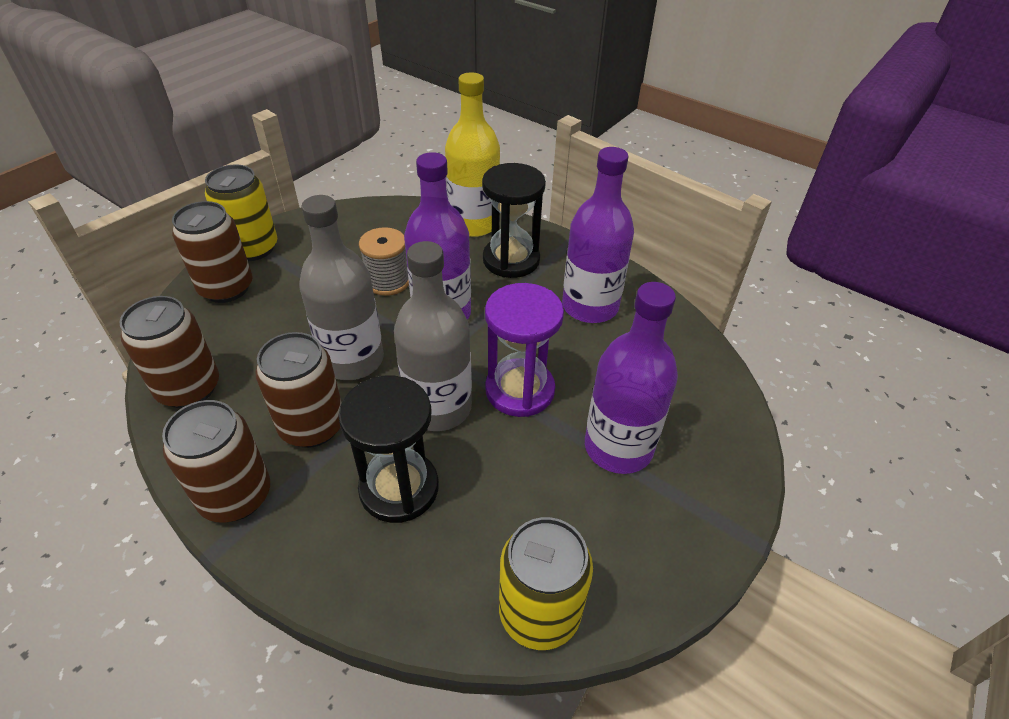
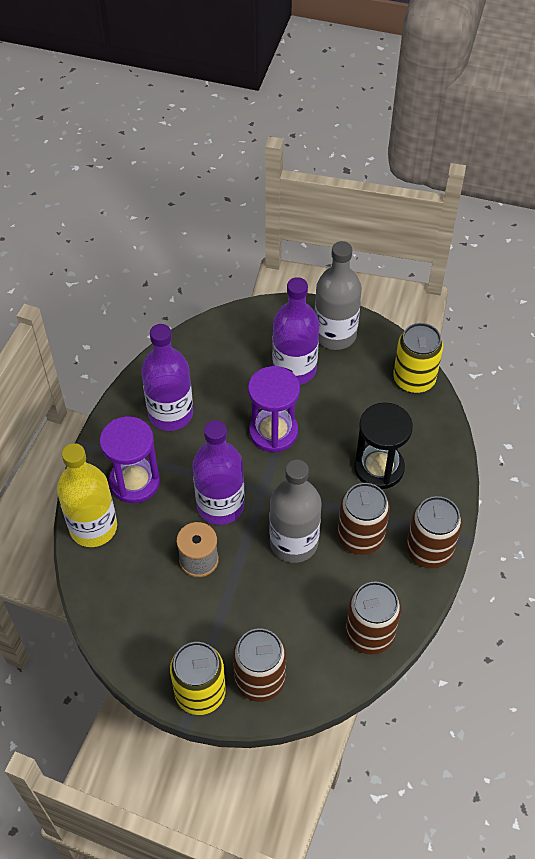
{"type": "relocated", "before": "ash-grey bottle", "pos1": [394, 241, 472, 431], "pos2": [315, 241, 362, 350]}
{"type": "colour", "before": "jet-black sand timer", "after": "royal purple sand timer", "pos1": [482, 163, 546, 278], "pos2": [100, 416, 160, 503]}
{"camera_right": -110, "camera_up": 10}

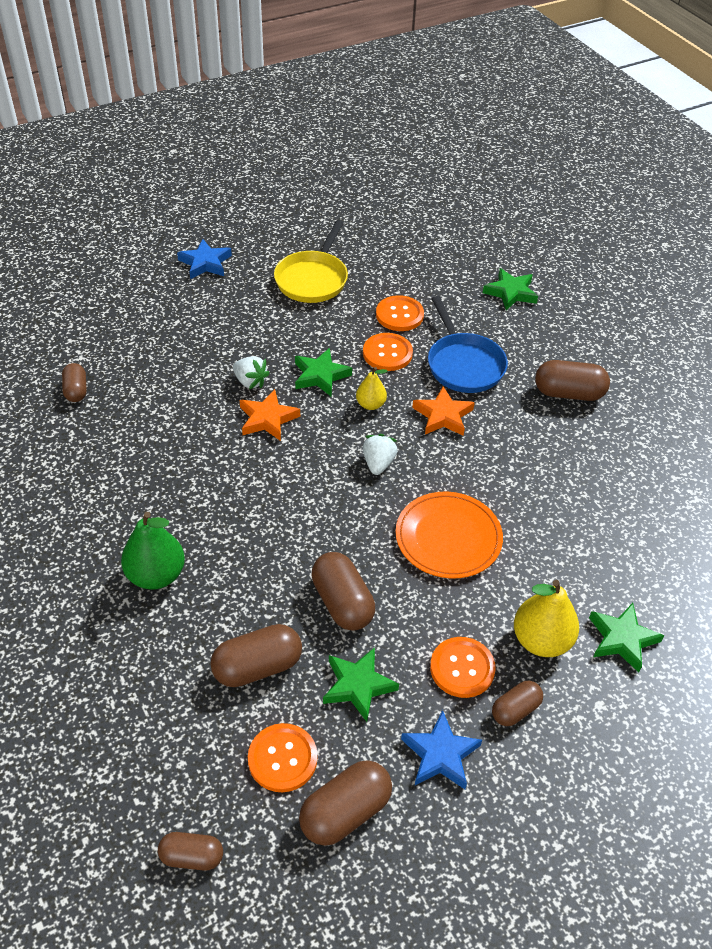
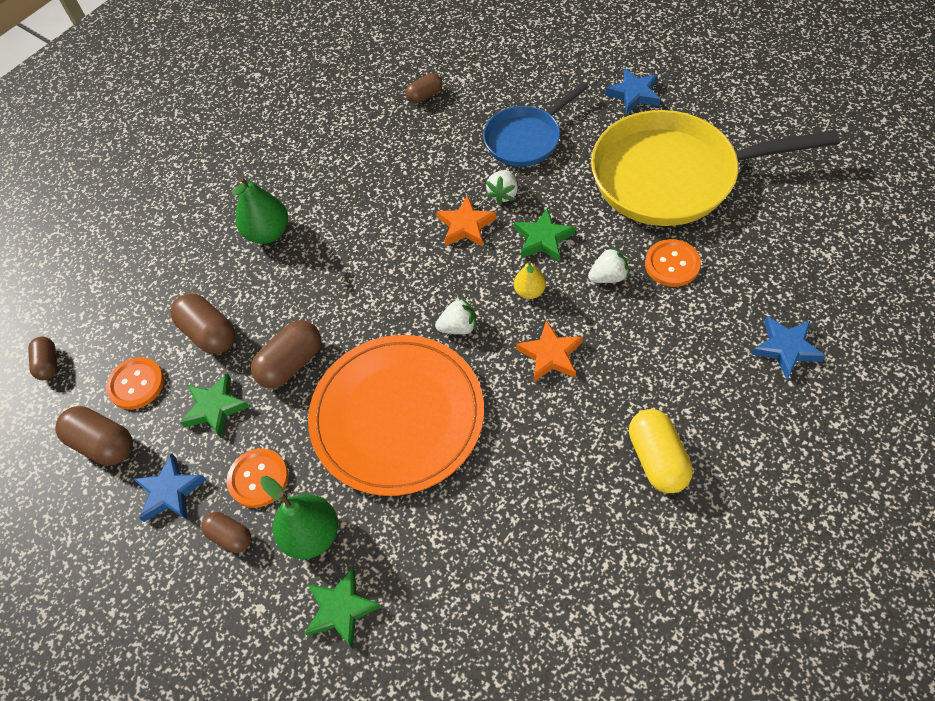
{"type": "relocated", "before": "cobalt pan", "pos1": [428, 296, 508, 393], "pos2": [483, 82, 589, 167]}
{"type": "exchanged", "before": "orange shirt button", "after": "snow-white berry", "pos1": [363, 333, 413, 371], "pos2": [588, 246, 629, 283]}
{"type": "colour", "before": "emerald five-pointed star", "after": "cobalt five-pointed star", "pos1": [483, 268, 538, 310], "pos2": [751, 316, 826, 379]}
{"type": "colour", "before": "bright yellow pear", "after": "emerald pear", "pos1": [514, 580, 579, 657], "pos2": [260, 476, 338, 559]}
{"type": "colour", "before": "dark brown pill shape", "after": "bright yellow pill shape", "pos1": [535, 360, 610, 401], "pos2": [629, 409, 693, 493]}
{"type": "size", "before": "bright yellow pan", "pos1": [274, 220, 348, 303], "pos2": [591, 110, 839, 226], "scale": 1.78}
{"type": "size", "before": "orange dinner plate", "pos1": [395, 492, 503, 578], "pos2": [308, 335, 484, 496], "scale": 1.63}
{"camera_right": 75, "camera_up": 10}

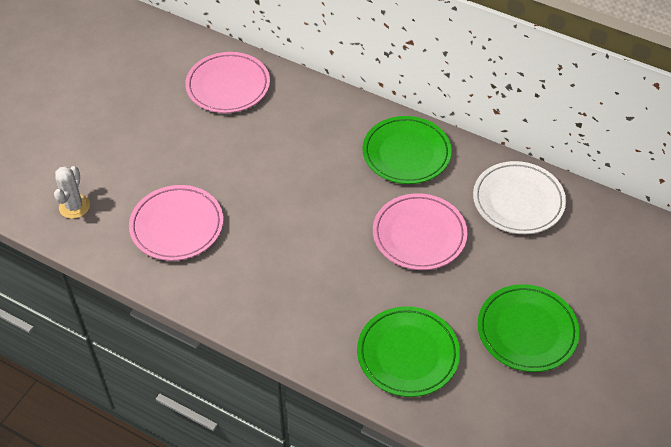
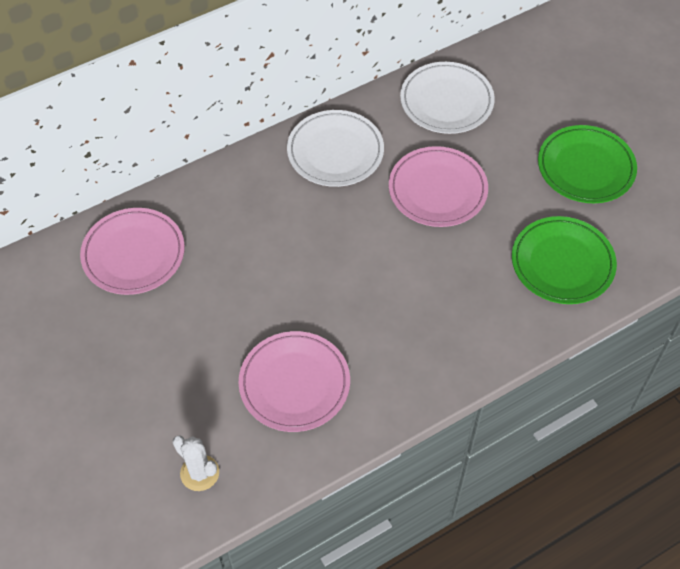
{"type": "colour", "before": "emerald dinner plate", "after": "snow-white dinner plate", "pos1": [362, 116, 452, 184], "pos2": [287, 110, 384, 187]}
{"camera_right": -60, "camera_up": 5}

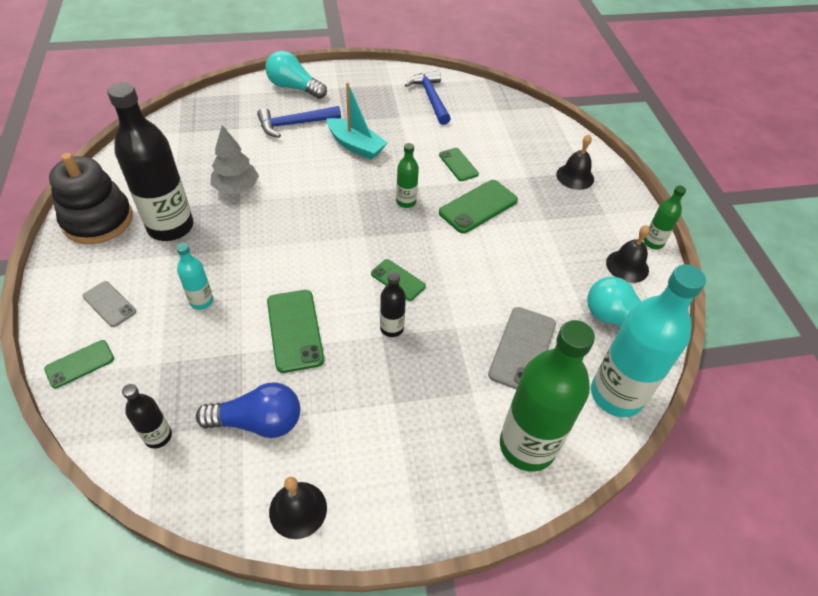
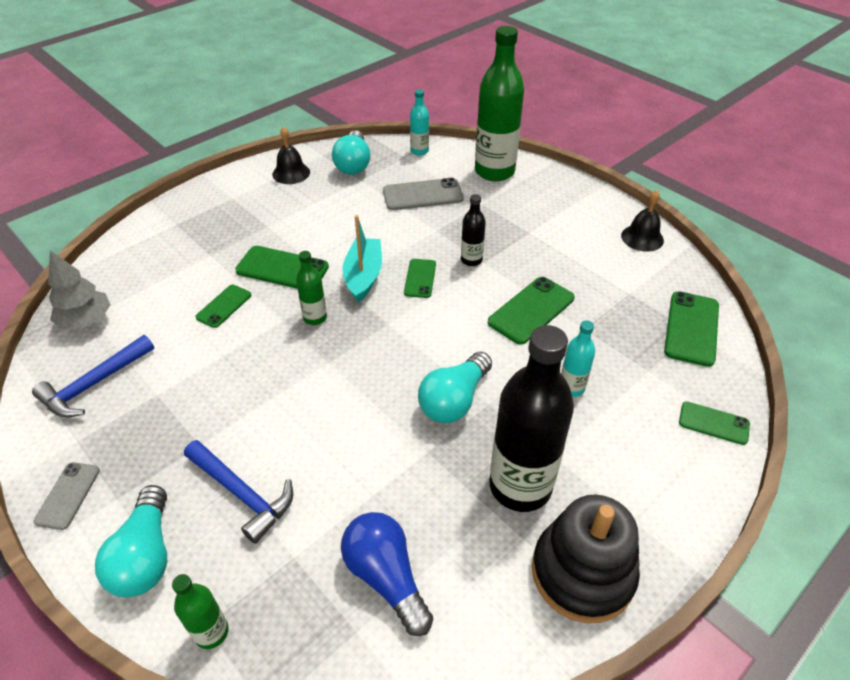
{"type": "missing", "before": "jet-black school bell", "pos1": [556, 135, 594, 190]}
{"type": "appeared", "after": "aqua lightbulb", "pos2": [418, 352, 492, 423]}
{"type": "relocated", "before": "ash-grey phone", "pos1": [83, 281, 136, 327], "pos2": [33, 462, 100, 530]}
{"type": "relocated", "before": "cobalt lightbulb", "pos1": [196, 382, 300, 438], "pos2": [341, 512, 433, 636]}
{"type": "relocated", "before": "ash-grey tree", "pos1": [211, 125, 259, 194], "pos2": [48, 250, 111, 329]}
{"type": "relocated", "before": "aqua sailboat", "pos1": [326, 82, 388, 160], "pos2": [343, 215, 382, 303]}
{"type": "relocated", "before": "emerald bottle", "pos1": [643, 186, 686, 249], "pos2": [172, 574, 229, 649]}
{"type": "exchanged", "before": "jet-black bottle", "after": "emerald phone", "pos1": [122, 384, 172, 449], "pos2": [664, 291, 719, 367]}
{"type": "size", "before": "aqua bottle", "pos1": [591, 264, 706, 417], "pos2": [410, 89, 429, 156], "scale": 0.47}
{"camera_right": -120, "camera_up": -5}

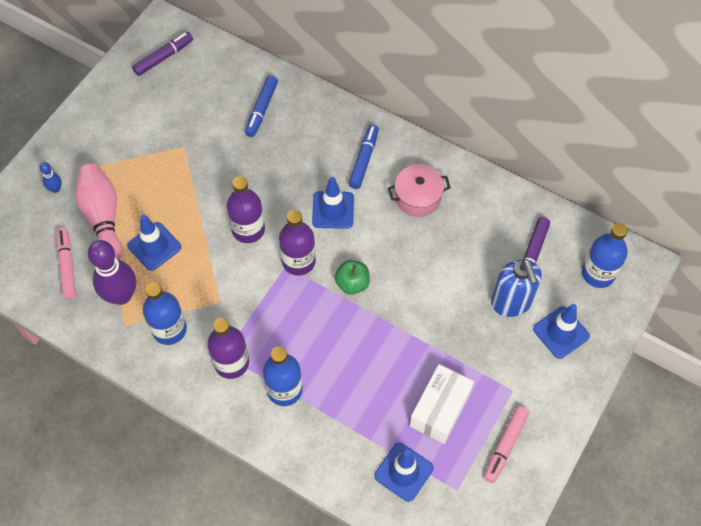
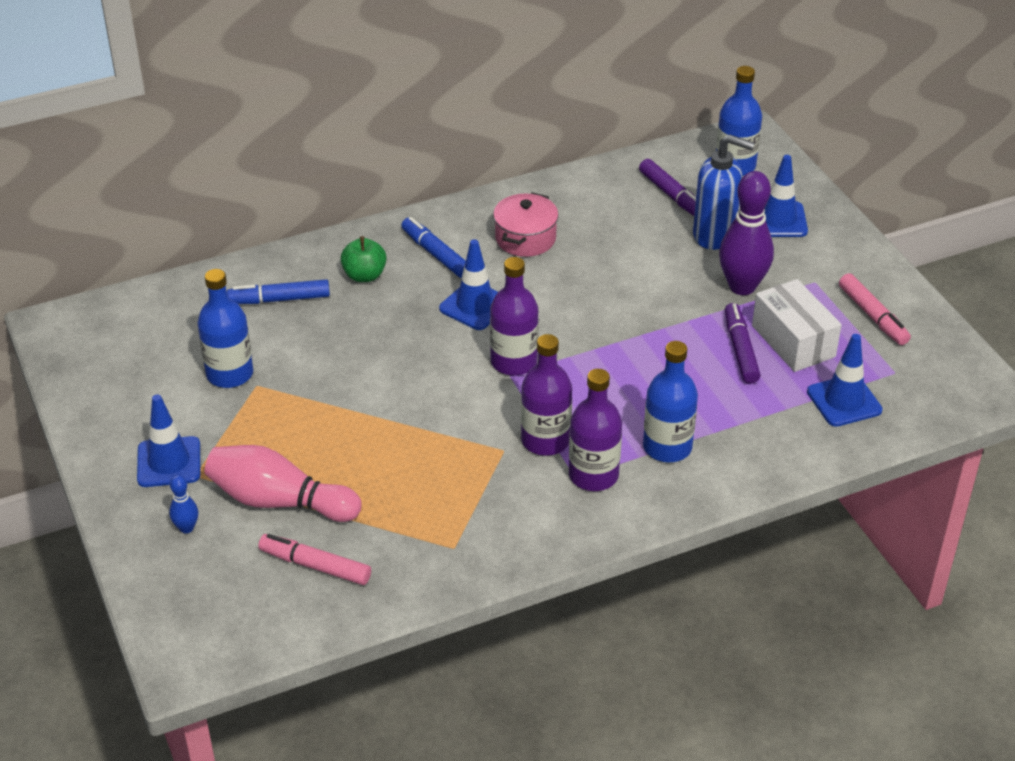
{"type": "relocated", "before": "royal purple skittle", "pos1": [88, 240, 136, 305], "pos2": [719, 171, 774, 295]}
{"type": "relocated", "before": "cobalt road cone", "pos1": [127, 214, 181, 271], "pos2": [137, 394, 200, 487]}
{"type": "relocated", "before": "royal purple marker pen", "pos1": [132, 32, 193, 76], "pos2": [725, 303, 761, 384]}
{"type": "relocated", "before": "cobalt bottle", "pos1": [143, 282, 187, 345], "pos2": [197, 269, 253, 388]}
{"type": "relocated", "before": "royal purple bottle", "pos1": [227, 177, 265, 243], "pos2": [521, 334, 572, 456]}
{"type": "relocated", "before": "emerald toy apple", "pos1": [334, 260, 370, 295], "pos2": [341, 236, 387, 282]}
{"type": "spun", "before": "cobalt marker pen", "pos1": [245, 76, 278, 137], "pos2": [227, 279, 330, 304], "turn": 120}
{"camera_right": -55, "camera_up": -20}

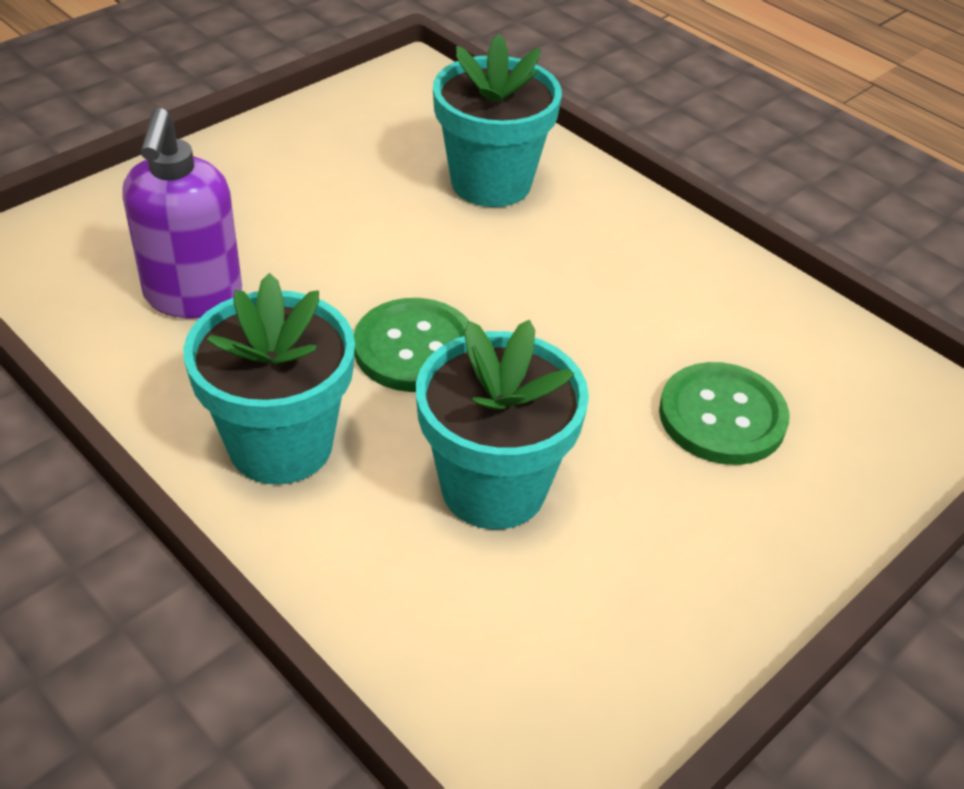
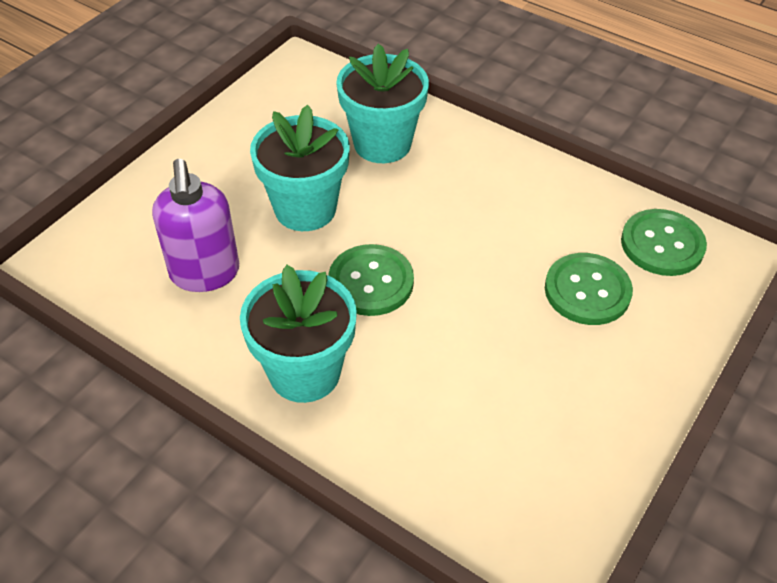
{"type": "appeared", "after": "emerald shirt button", "pos2": [621, 209, 707, 276]}
{"type": "relocated", "before": "aqua potted plant", "pos1": [416, 320, 589, 529], "pos2": [250, 105, 350, 231]}
{"camera_right": -10, "camera_up": 5}

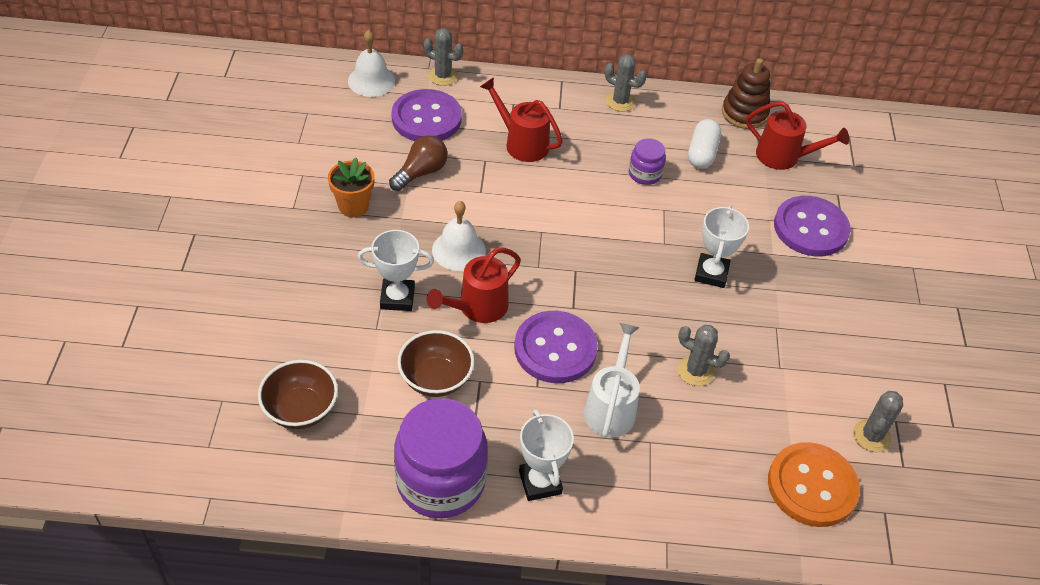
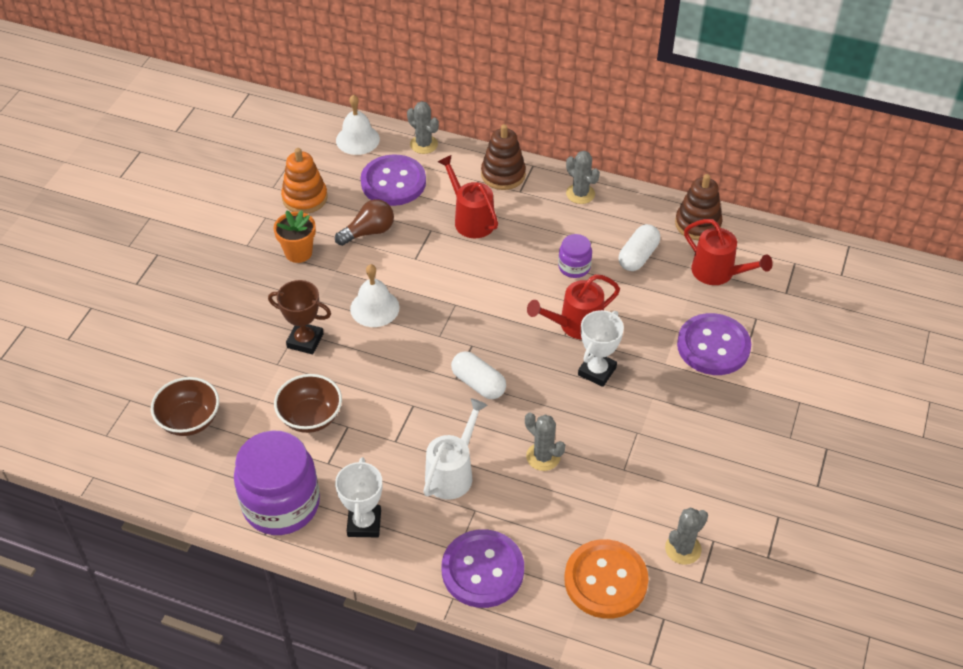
{"type": "appeared", "after": "orange stacking toy", "pos2": [281, 148, 328, 214]}
{"type": "appeared", "after": "snow-white pill shape", "pos2": [451, 351, 506, 399]}
{"type": "appeared", "after": "dark brown stacking toy", "pos2": [481, 124, 526, 190]}
{"type": "relocated", "before": "crimson sprinkling can", "pos1": [427, 247, 521, 323], "pos2": [527, 274, 620, 340]}
{"type": "relocated", "before": "royal purple shirt button", "pos1": [514, 311, 598, 383], "pos2": [442, 529, 524, 608]}
{"type": "colour", "before": "snow-white prize cup", "after": "dark brown prize cup", "pos1": [358, 230, 434, 311], "pos2": [268, 280, 331, 354]}
{"camera_right": 20, "camera_up": 0}

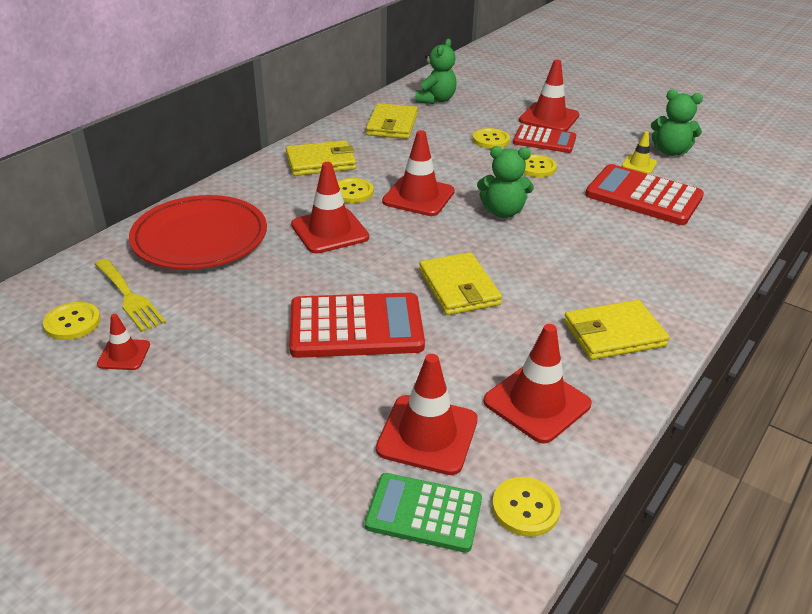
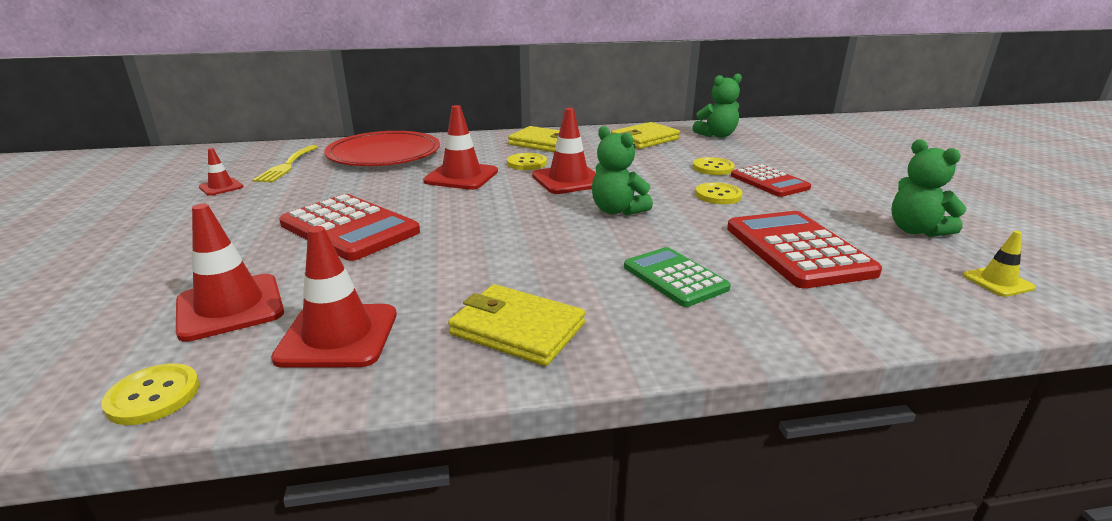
{"type": "missing", "before": "bright yellow shirt button", "pos1": [43, 302, 101, 340]}
{"type": "missing", "before": "bright yellow wallet", "pos1": [419, 252, 502, 315]}
{"type": "missing", "before": "crimson road cone", "pos1": [519, 60, 580, 131]}
{"type": "relocated", "before": "emerald pocket calculator", "pos1": [365, 473, 482, 553], "pos2": [624, 247, 731, 307]}
{"type": "relocated", "before": "bright yellow road cone", "pos1": [622, 132, 657, 174], "pos2": [963, 231, 1036, 297]}
{"camera_right": 45, "camera_up": -10}

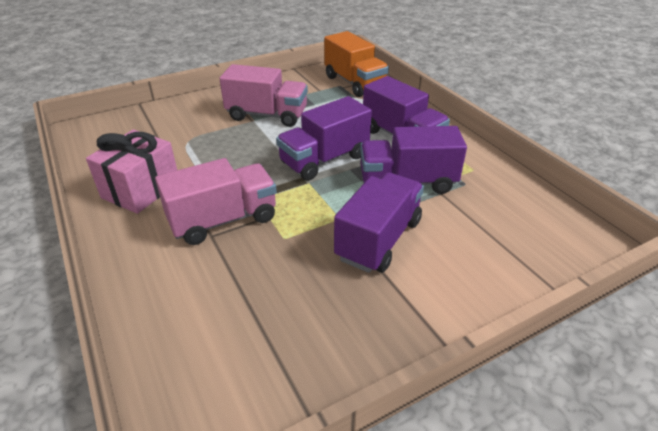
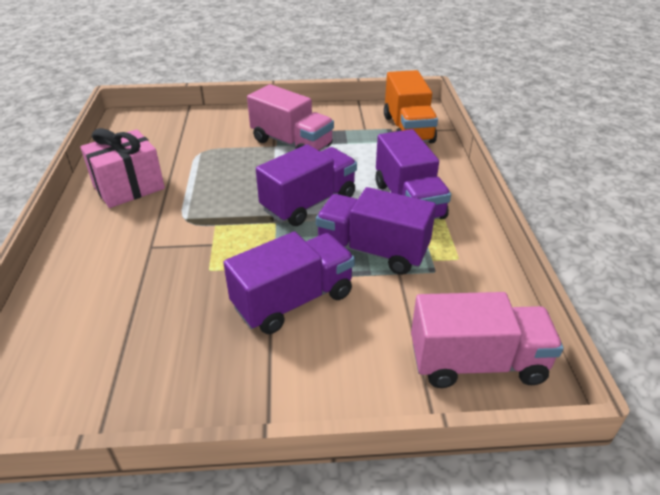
{"type": "relocated", "before": "rosy lorry", "pos1": [155, 158, 277, 245], "pos2": [411, 292, 564, 388]}
{"type": "spun", "before": "royal purple lorry", "pos1": [276, 96, 372, 181], "pos2": [256, 144, 357, 226], "turn": 150}
{"camera_right": 25, "camera_up": 0}

